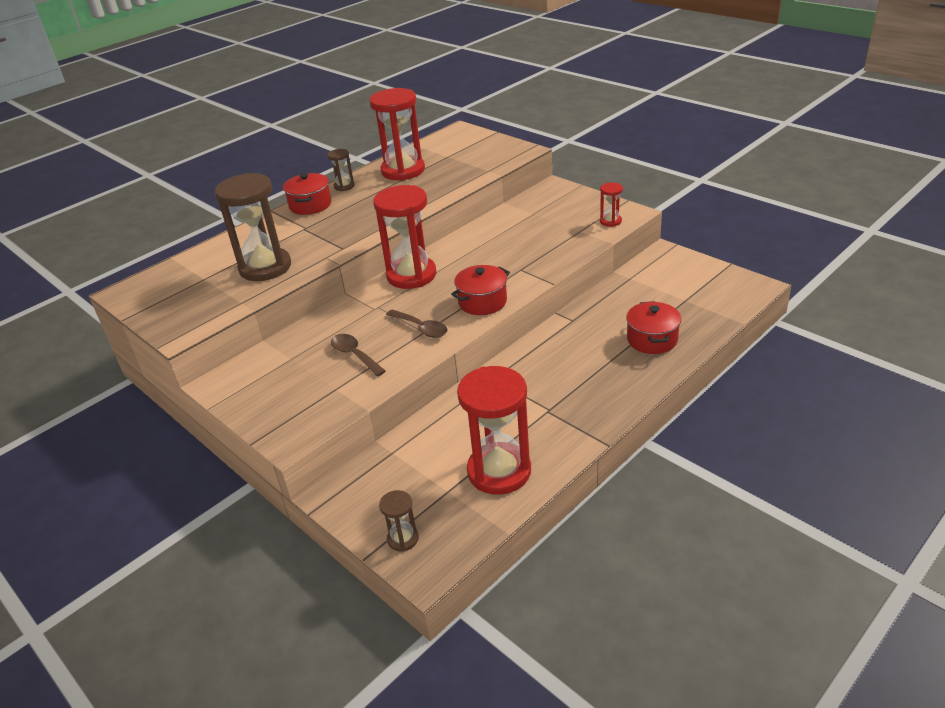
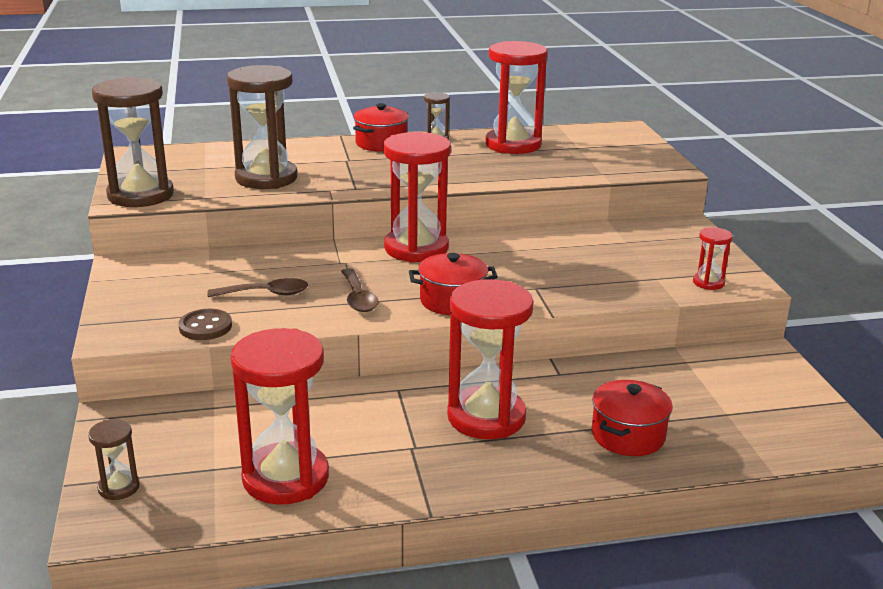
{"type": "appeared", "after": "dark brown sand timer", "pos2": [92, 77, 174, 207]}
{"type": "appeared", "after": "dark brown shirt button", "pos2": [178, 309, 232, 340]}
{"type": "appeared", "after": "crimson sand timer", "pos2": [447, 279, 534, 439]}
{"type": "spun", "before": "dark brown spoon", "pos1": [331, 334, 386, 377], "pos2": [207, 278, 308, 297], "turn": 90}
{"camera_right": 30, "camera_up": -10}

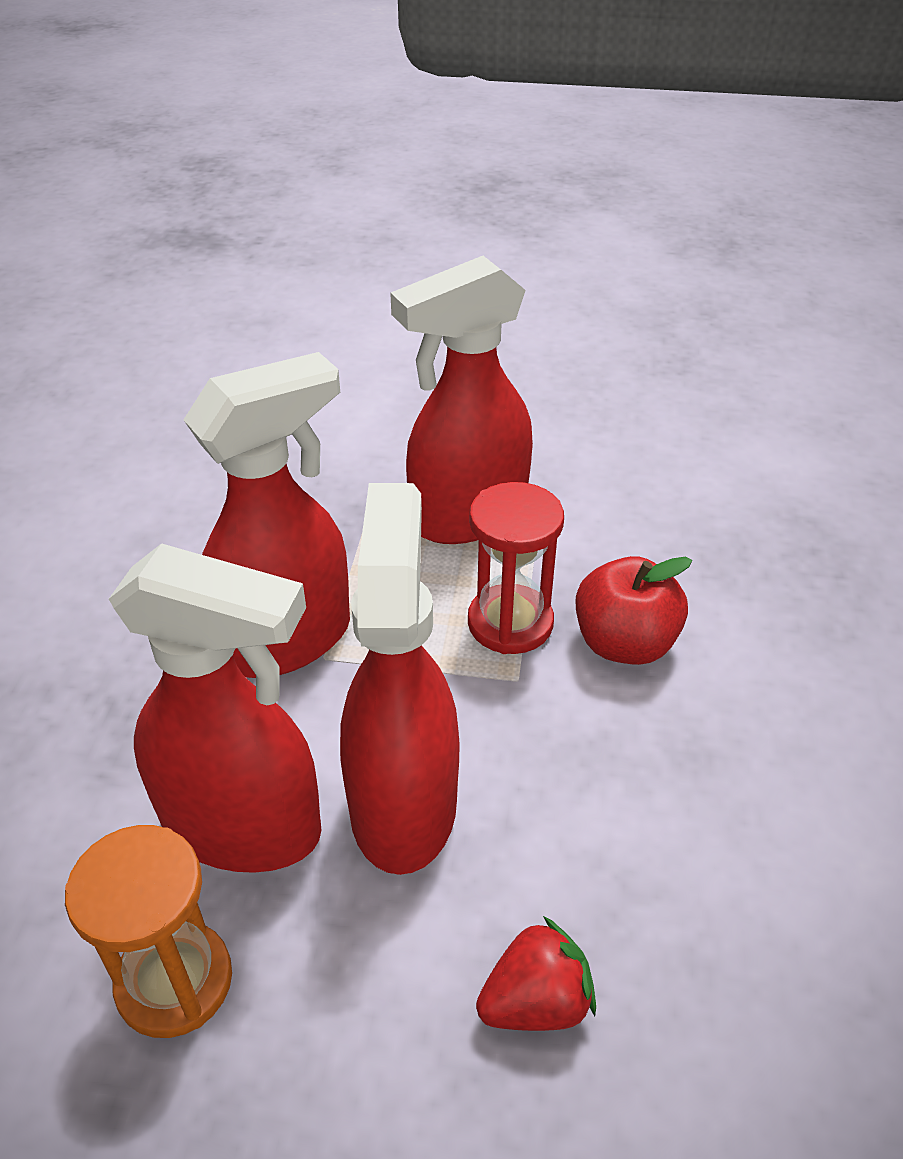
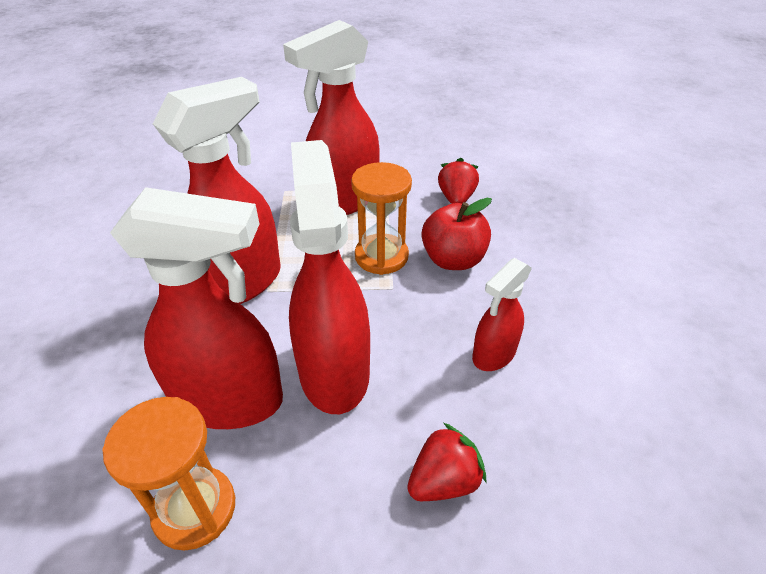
{"type": "appeared", "after": "crimson berry", "pos2": [438, 158, 479, 204]}
{"type": "appeared", "after": "crimson spray bottle", "pos2": [472, 258, 532, 371]}
{"type": "colour", "before": "crimson sand timer", "after": "orange sand timer", "pos1": [468, 482, 564, 654], "pos2": [351, 162, 412, 275]}
{"camera_right": -10, "camera_up": 0}

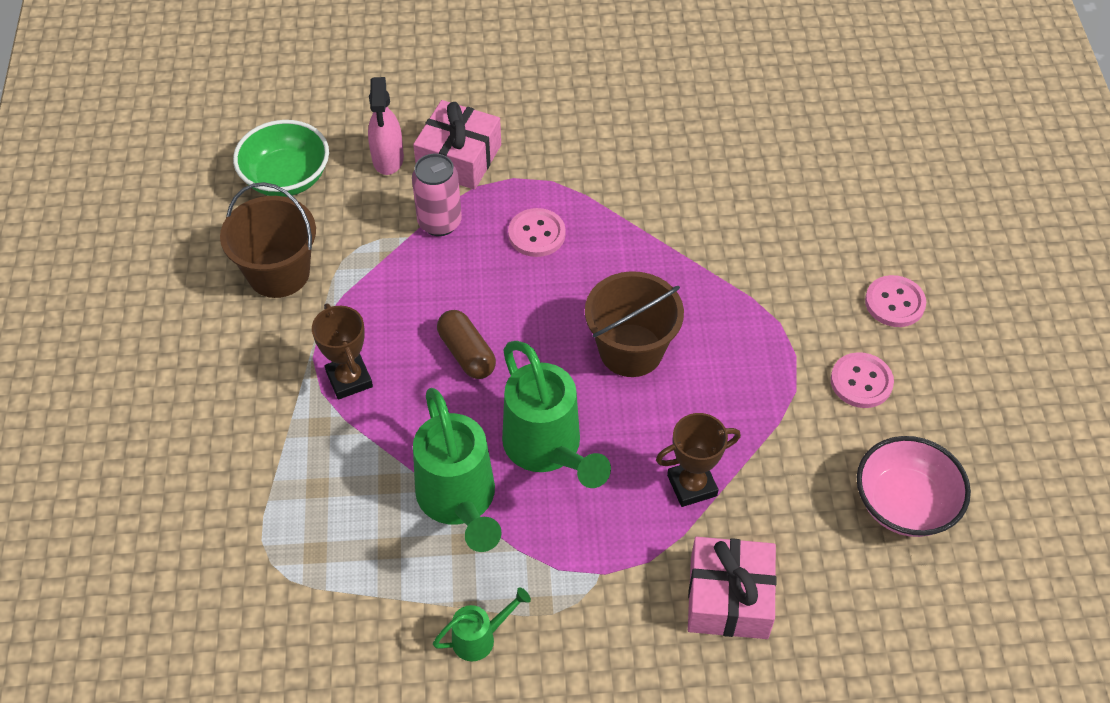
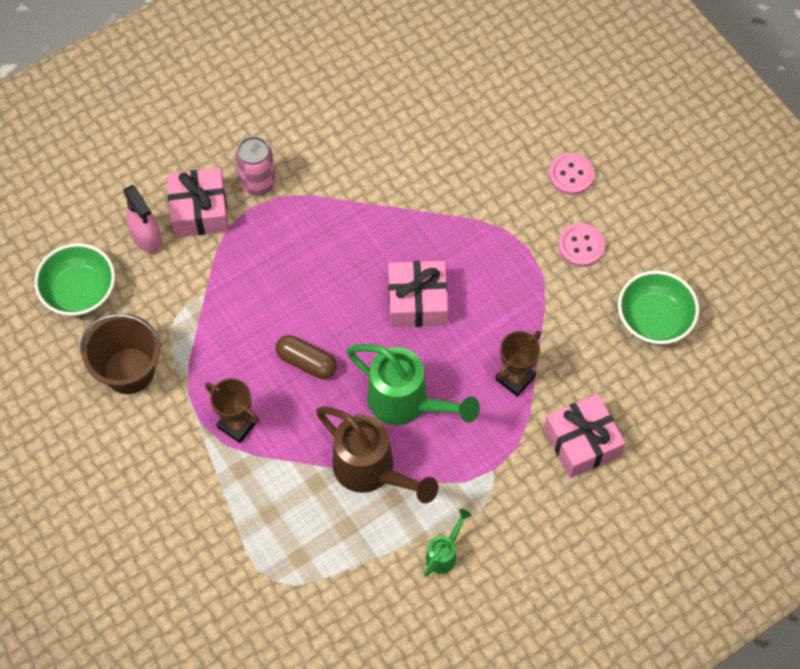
{"type": "missing", "before": "rosy shirt button", "pos1": [508, 208, 566, 257]}
{"type": "relocated", "before": "rosy tin", "pos1": [412, 154, 462, 236], "pos2": [236, 136, 276, 196]}
{"type": "exchanged", "before": "dark brown pail", "after": "rosy present", "pos1": [585, 271, 684, 377], "pos2": [388, 261, 448, 327]}
{"type": "colour", "before": "emerald sprinkling can", "after": "dark brown sprinkling can", "pos1": [413, 388, 502, 552], "pos2": [316, 407, 438, 503]}
{"type": "colour", "before": "rosy serving bowl", "after": "emerald serving bowl", "pos1": [857, 436, 971, 537], "pos2": [618, 270, 699, 345]}
{"camera_right": -30, "camera_up": 10}

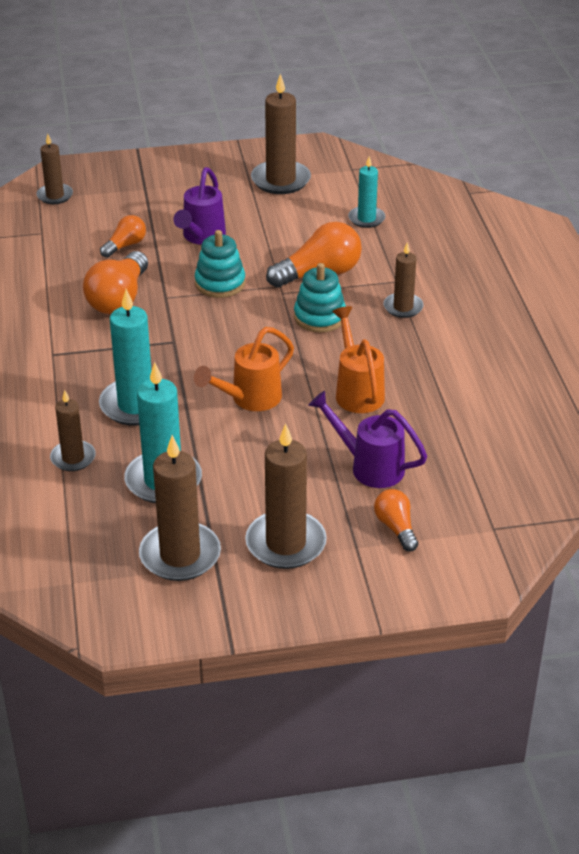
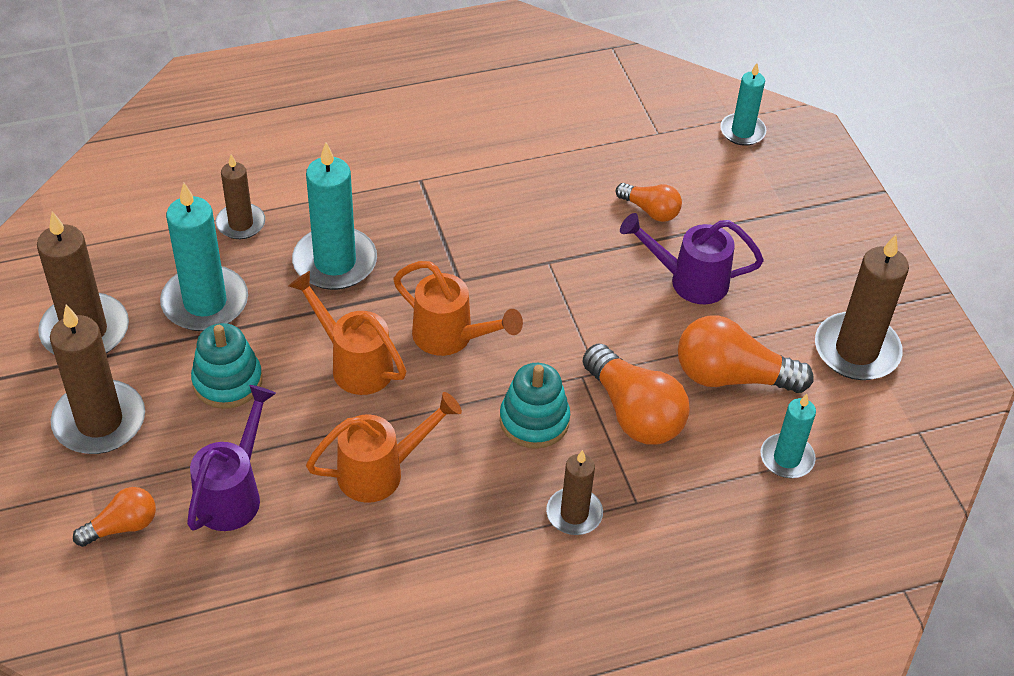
{"type": "appeared", "after": "orange sprinkling can", "pos2": [393, 261, 523, 356]}
{"type": "relocated", "before": "orange lightbulb", "pos1": [83, 251, 148, 314], "pos2": [678, 315, 813, 393]}
{"type": "relocated", "before": "aqua stacking toy", "pos1": [195, 230, 246, 298], "pos2": [191, 323, 262, 409]}
{"type": "colour", "before": "dark brown candle", "after": "aqua candle", "pos1": [37, 134, 73, 204], "pos2": [720, 63, 766, 146]}
{"camera_right": 80, "camera_up": 10}

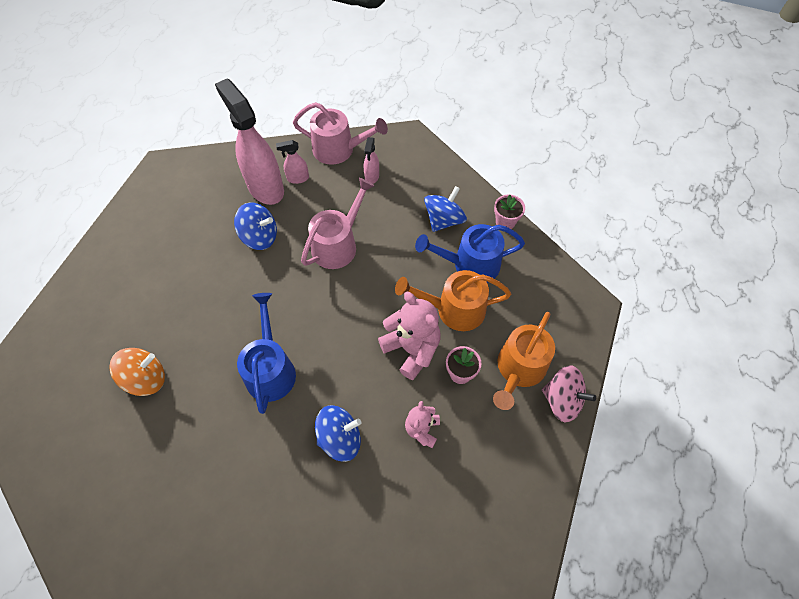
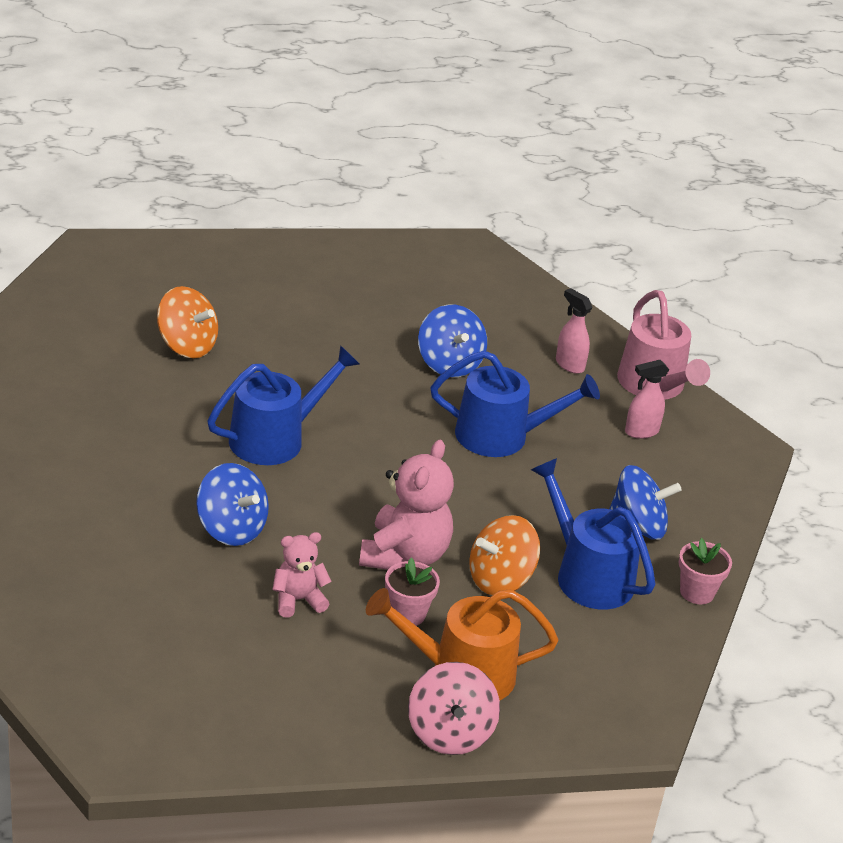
{"type": "missing", "before": "rosy spray bottle", "pos1": [215, 79, 284, 205]}
{"type": "exchanged", "before": "orange sprinkling can", "after": "orange spinning top", "pos1": [395, 270, 511, 331], "pos2": [469, 515, 540, 595]}
{"type": "colour", "before": "rosy sprinkling can", "after": "cobalt sprinkling can", "pos1": [301, 178, 375, 269], "pos2": [431, 350, 600, 457]}
{"camera_right": 55, "camera_up": -25}

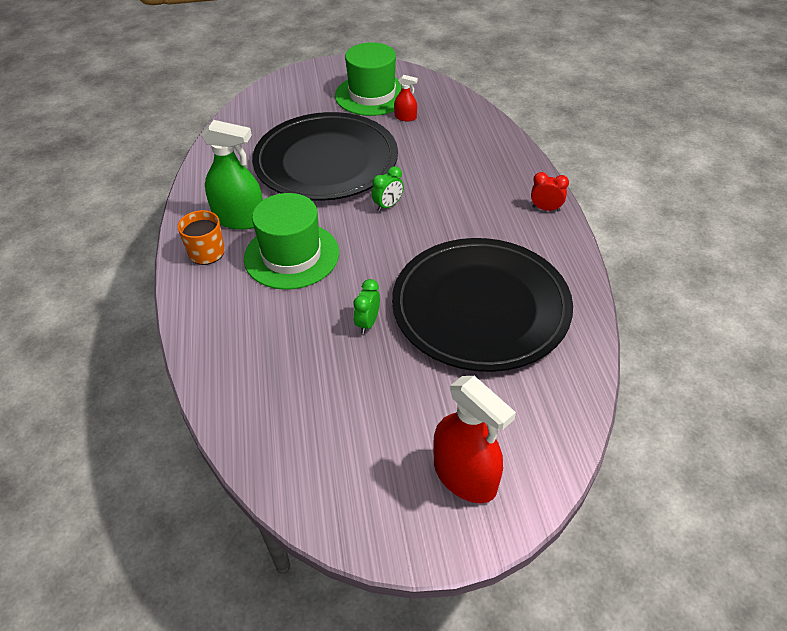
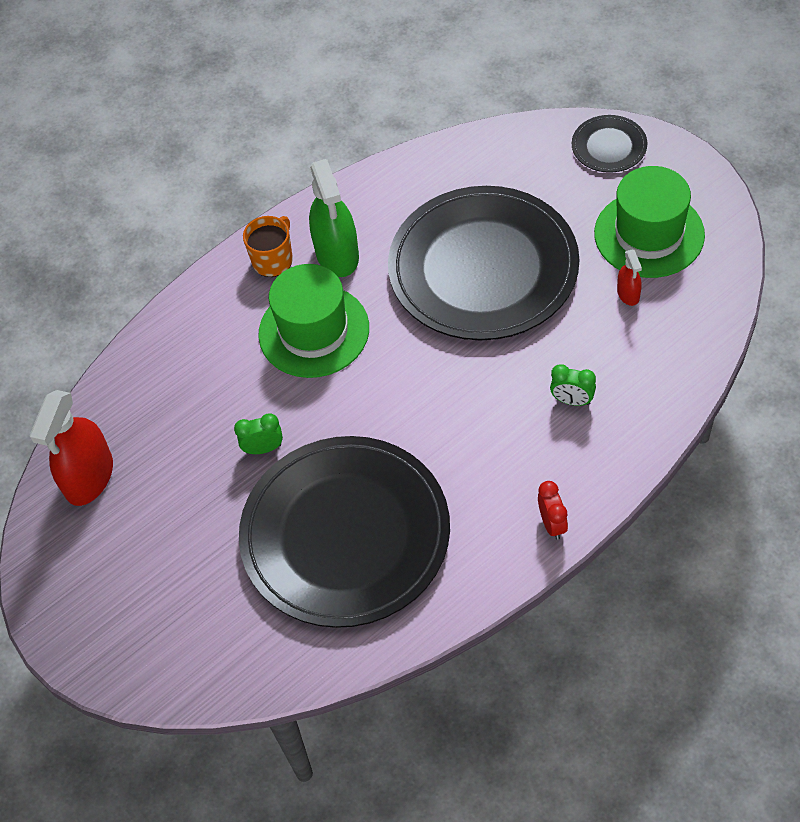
{"type": "appeared", "after": "jet-black dinner plate", "pos2": [572, 115, 648, 173]}
{"type": "relocated", "before": "emerald bedside clock", "pos1": [372, 166, 404, 212], "pos2": [550, 364, 596, 406]}
{"type": "relocated", "before": "crimson spray bottle", "pos1": [433, 376, 516, 503], "pos2": [30, 390, 113, 506]}
{"camera_right": 65, "camera_up": 10}

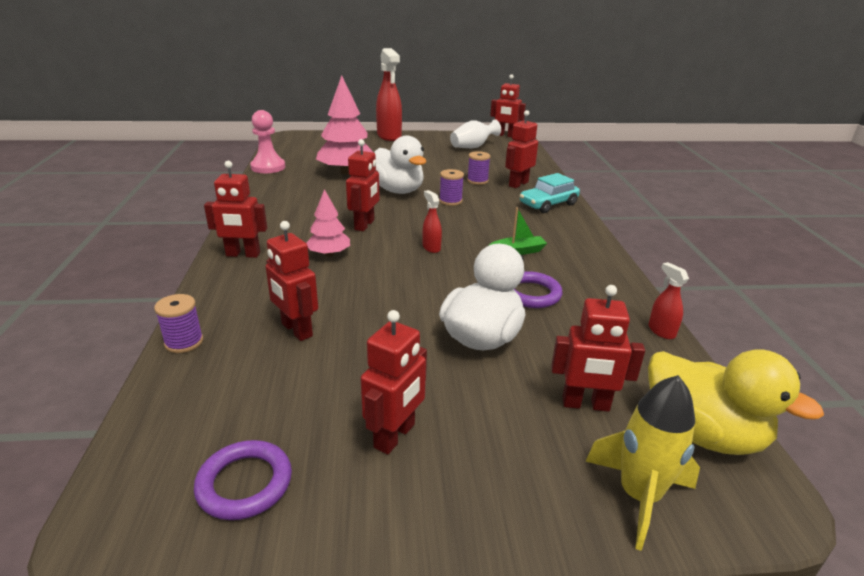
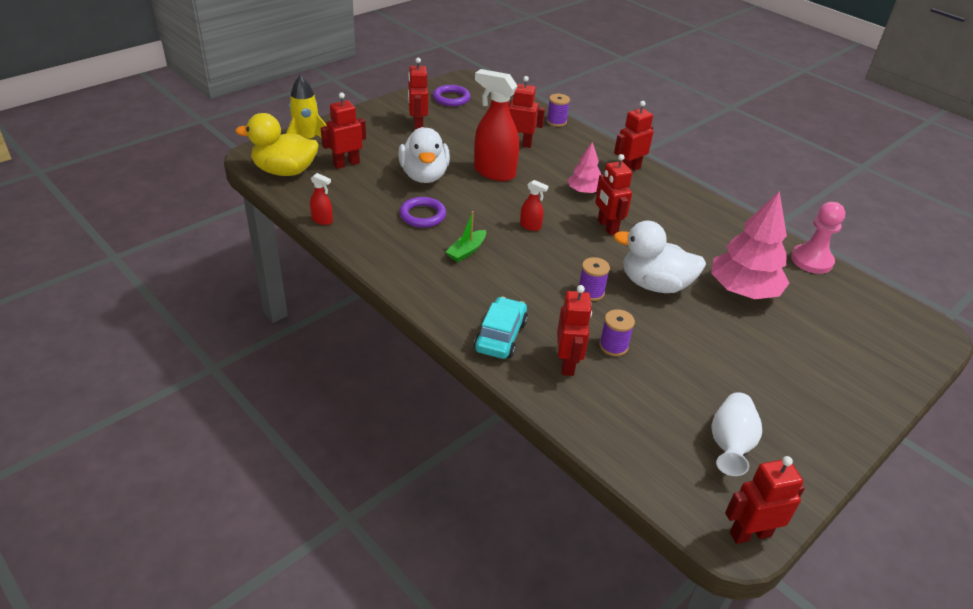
{"type": "relocated", "before": "crimson spray bottle", "pos1": [376, 48, 402, 141], "pos2": [474, 69, 519, 181]}
{"camera_right": 140, "camera_up": 10}

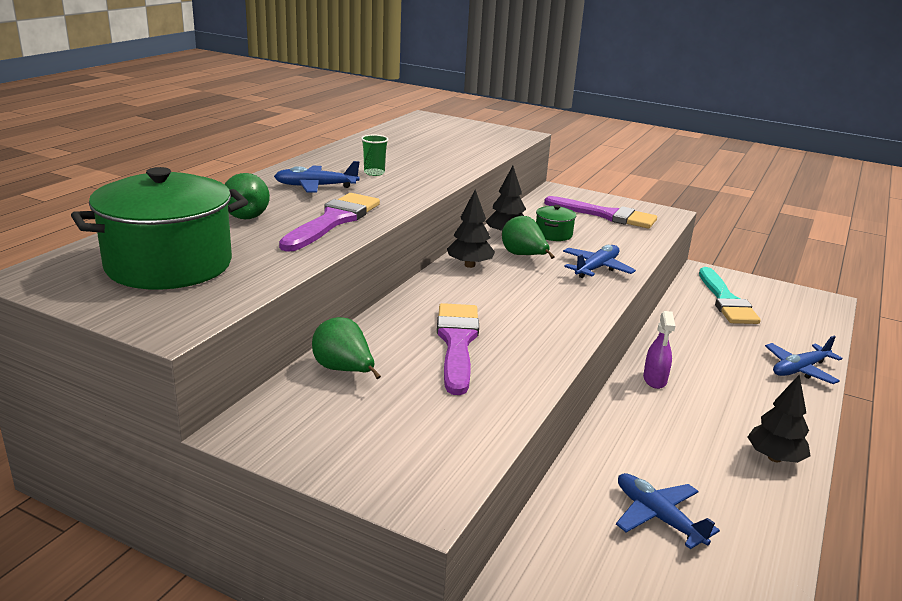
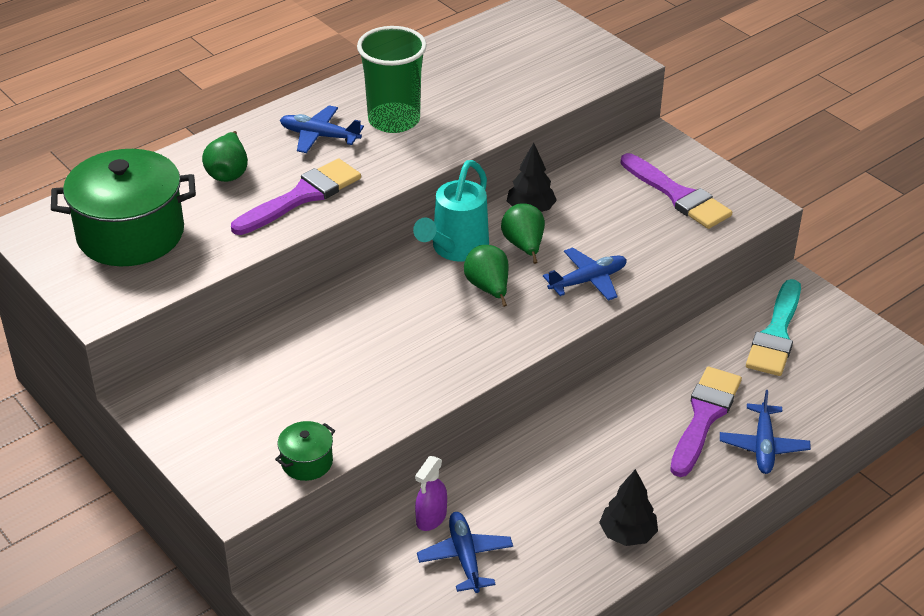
{"type": "relocated", "before": "emerald pear", "pos1": [312, 317, 381, 379], "pos2": [464, 245, 509, 307]}
{"type": "relocated", "before": "royal purple paintbrush", "pos1": [437, 303, 479, 395], "pos2": [670, 367, 742, 477]}
{"type": "relocated", "before": "emerald stockpot", "pos1": [536, 205, 576, 241], "pos2": [275, 421, 335, 481]}
{"type": "relocated", "before": "royal purple spray bottle", "pos1": [643, 311, 675, 389], "pos2": [415, 456, 447, 531]}
{"type": "exchanged", "before": "jet-black tree", "after": "aqua sprinkling can", "pos1": [447, 189, 495, 268], "pos2": [413, 160, 489, 262]}
{"type": "spun", "before": "cobalt toy plane", "pos1": [765, 336, 842, 384], "pos2": [720, 390, 811, 474], "turn": -75}
{"type": "size", "before": "emerald cup", "pos1": [361, 135, 388, 176], "pos2": [357, 26, 427, 133], "scale": 2.3}
{"camera_right": 25, "camera_up": 15}

